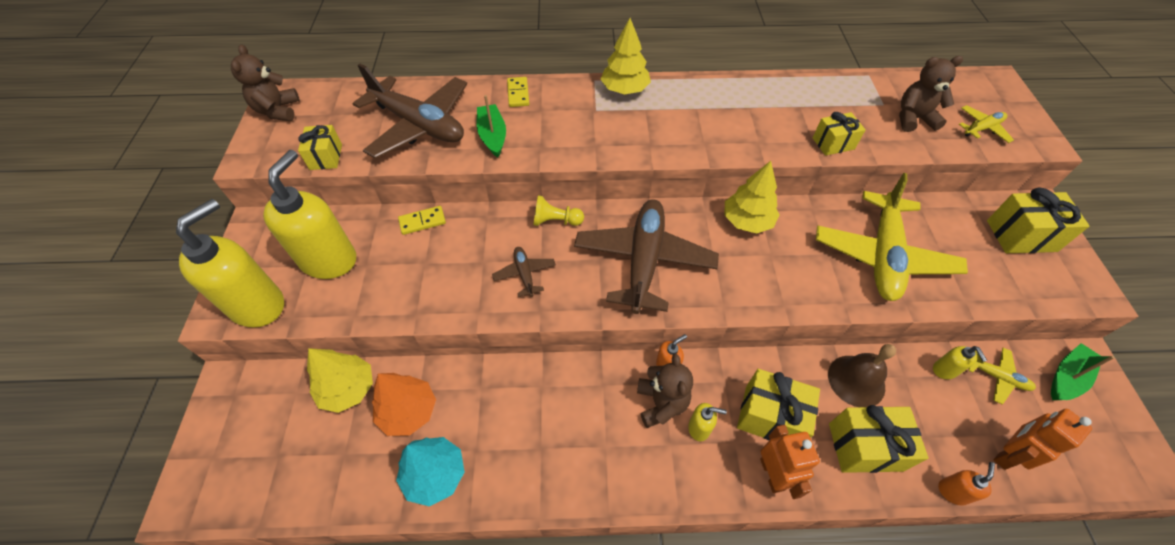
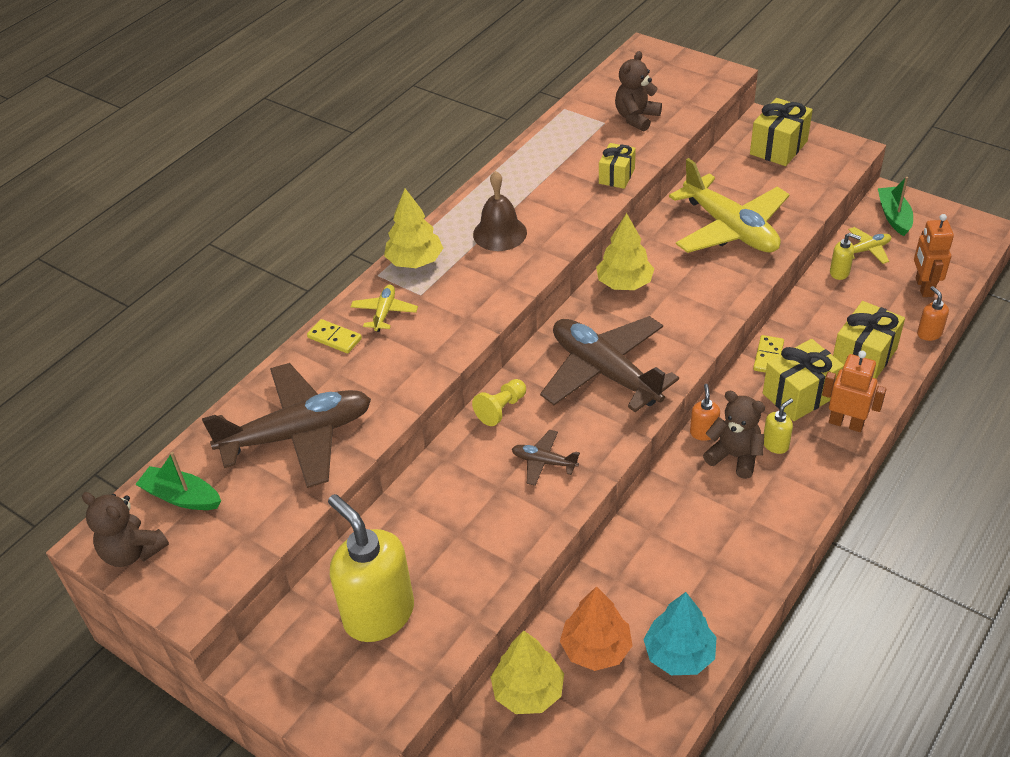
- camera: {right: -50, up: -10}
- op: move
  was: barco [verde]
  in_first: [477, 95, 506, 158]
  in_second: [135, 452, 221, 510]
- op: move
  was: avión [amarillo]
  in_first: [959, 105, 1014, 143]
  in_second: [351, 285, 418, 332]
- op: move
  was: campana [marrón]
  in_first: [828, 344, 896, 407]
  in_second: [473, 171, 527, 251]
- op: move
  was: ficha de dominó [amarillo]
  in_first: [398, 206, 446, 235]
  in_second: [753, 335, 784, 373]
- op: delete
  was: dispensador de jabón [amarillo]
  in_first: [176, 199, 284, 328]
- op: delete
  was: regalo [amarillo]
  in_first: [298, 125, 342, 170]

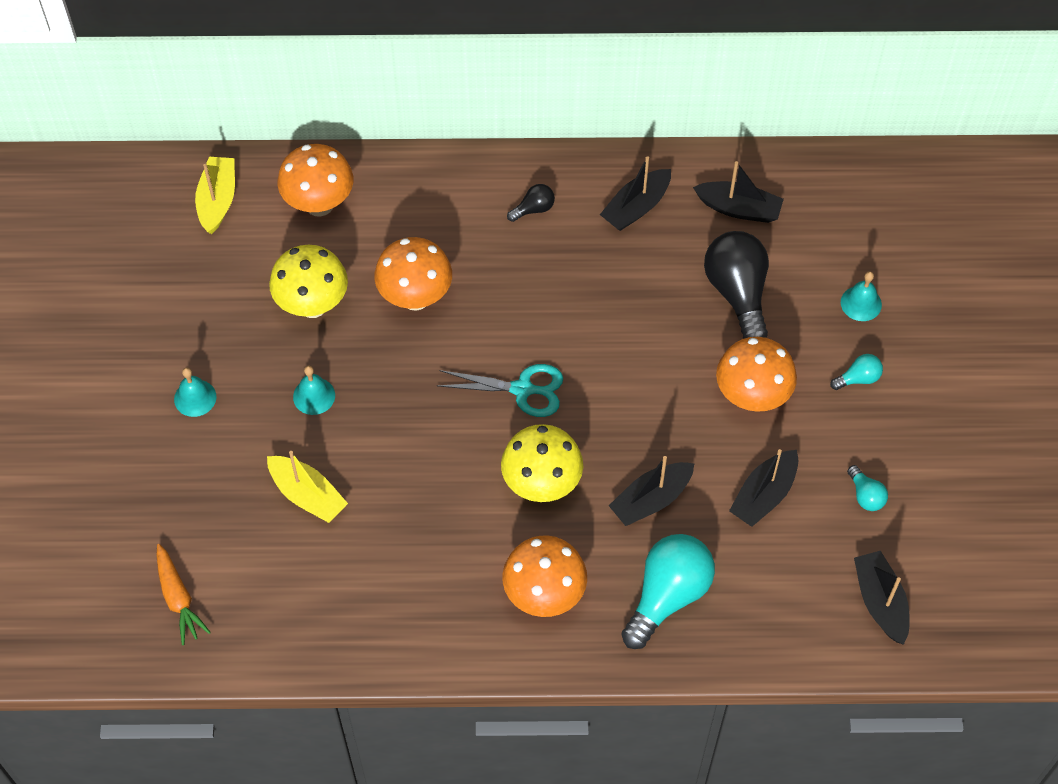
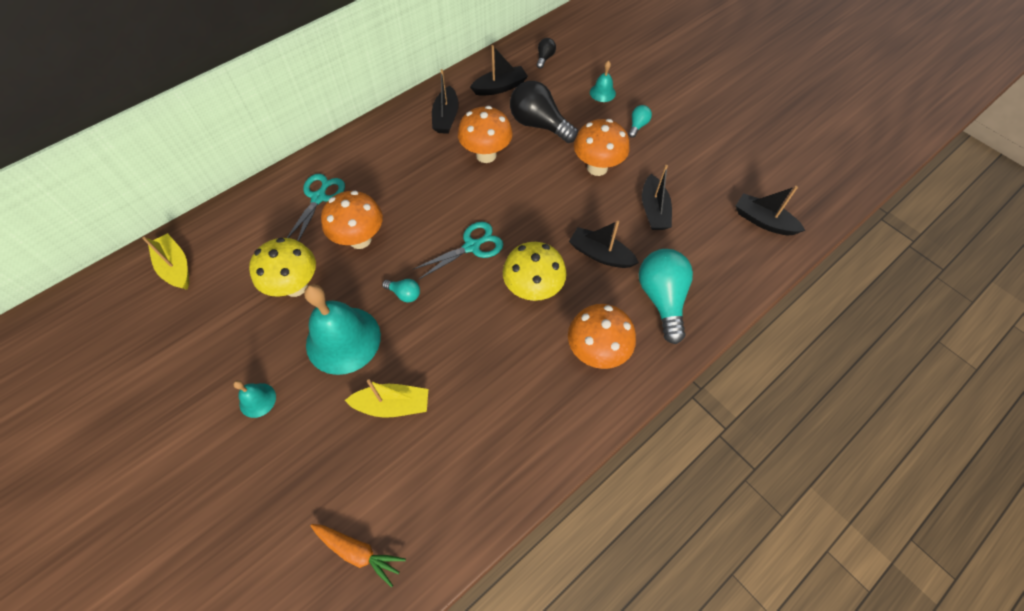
- camera: {right: -40, up: 0}
- op: insert
  now: tijeras [turquesa]
  in_second: [287, 174, 345, 241]
- op: resize
  was: campana [turquesa]
  in_first: [293, 366, 335, 415]
  in_second: [304, 284, 381, 375]
  ratio: 2.18
- op: move
  was: bombilla [turquesa]
  in_first: [847, 465, 888, 511]
  in_second: [382, 279, 420, 302]
- op: move
  was: seta [naranja]
  in_first: [278, 144, 353, 217]
  in_second: [458, 106, 513, 163]
- op: move
  was: bombilla [negro]
  in_first: [507, 184, 555, 222]
  in_second: [537, 38, 556, 69]
- op: rotate
  was: barco [negro]
  in_first: [609, 456, 695, 526]
  in_second: [569, 221, 639, 268]
  clockwise: 105

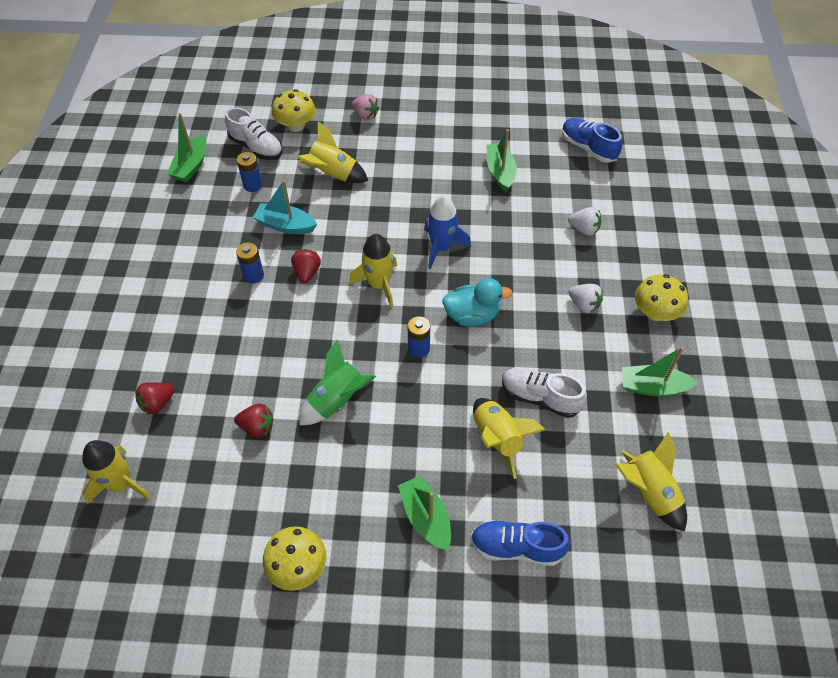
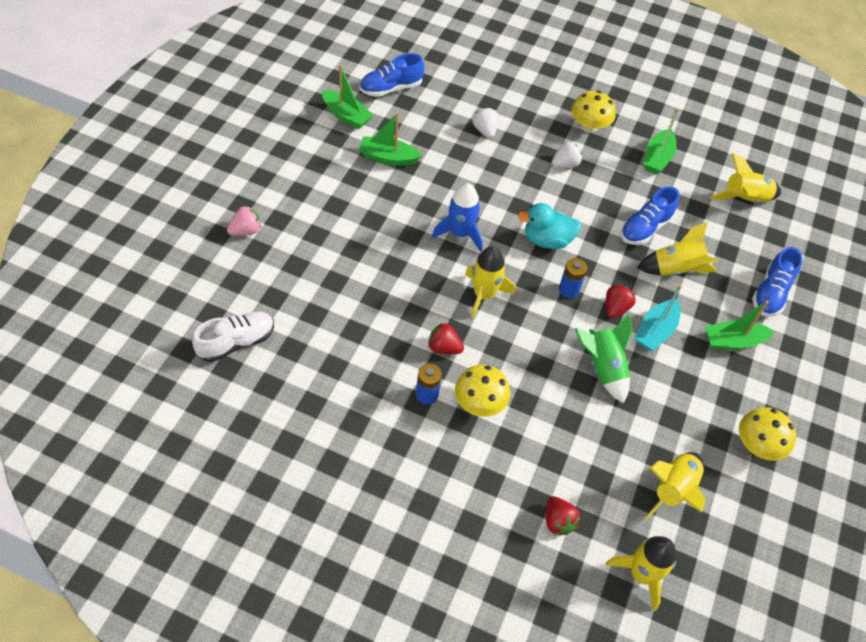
- camera: {right: -75, up: 0}
- op: move
  was: barco [verde]
  in_first: [167, 113, 207, 183]
  in_second: [322, 64, 373, 129]
- op: move
  was: seta [amarillo]
  in_first: [272, 89, 316, 132]
  in_second: [455, 364, 510, 417]
- op: rotate
  was: fresa [blanco]
  in_first: [568, 207, 601, 236]
  in_second: [472, 107, 498, 138]
  clockwise: -60
- op: rotate
  was: pato [turquesa]
  in_first: [442, 278, 513, 327]
  in_second: [518, 203, 582, 249]
  clockwise: -105
- op: move
  was: fresa [rojo]
  in_first: [234, 404, 273, 437]
  in_second: [606, 284, 636, 318]
- op: recolor
  was: zapato [blanco]
  now: zapato [azul]
  in_first: [502, 367, 587, 418]
  in_second: [621, 186, 679, 245]
- op: move
  was: barco [turquesa]
  in_first: [253, 180, 317, 234]
  in_second: [635, 285, 682, 351]
- op: move
  was: cohete [amarillo]
  in_first: [297, 121, 368, 183]
  in_second: [645, 452, 705, 520]
- op: delete
  was: pila [azul]
  in_first: [237, 152, 262, 192]

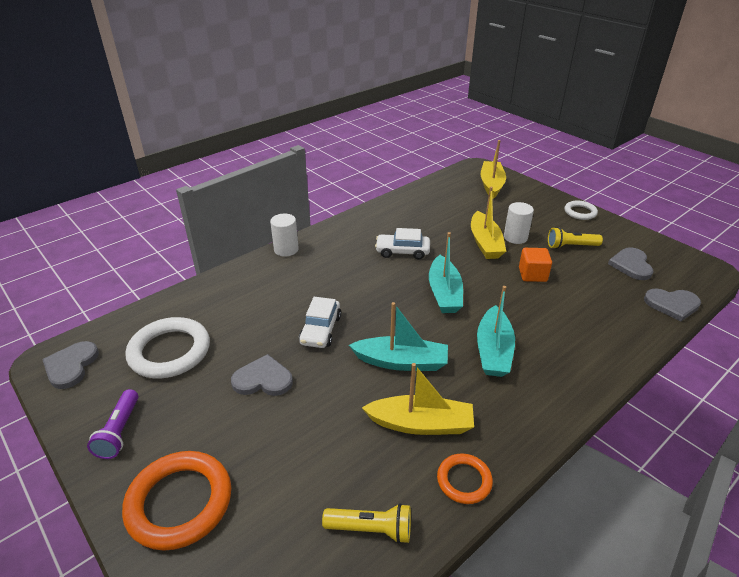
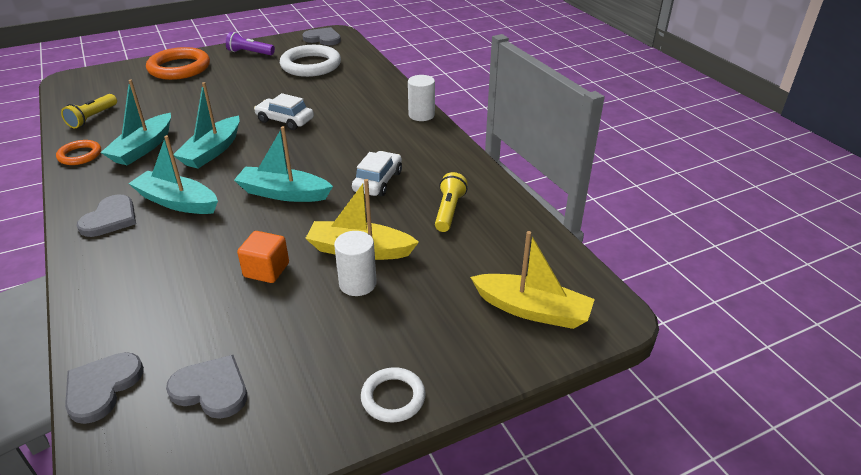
- camera: {right: 105, up: 0}
- op: move
  was: corazón [gris]
  in_first: [231, 354, 293, 396]
  in_second: [77, 194, 136, 237]
- op: recolor
  was: barco [amarillo]
  now: barco [turquesa]
  in_first: [362, 363, 474, 435]
  in_second: [100, 79, 171, 166]
- op: move
  was: lámpara de mano [amarillo]
  in_first: [548, 227, 603, 249]
  in_second: [435, 172, 467, 232]

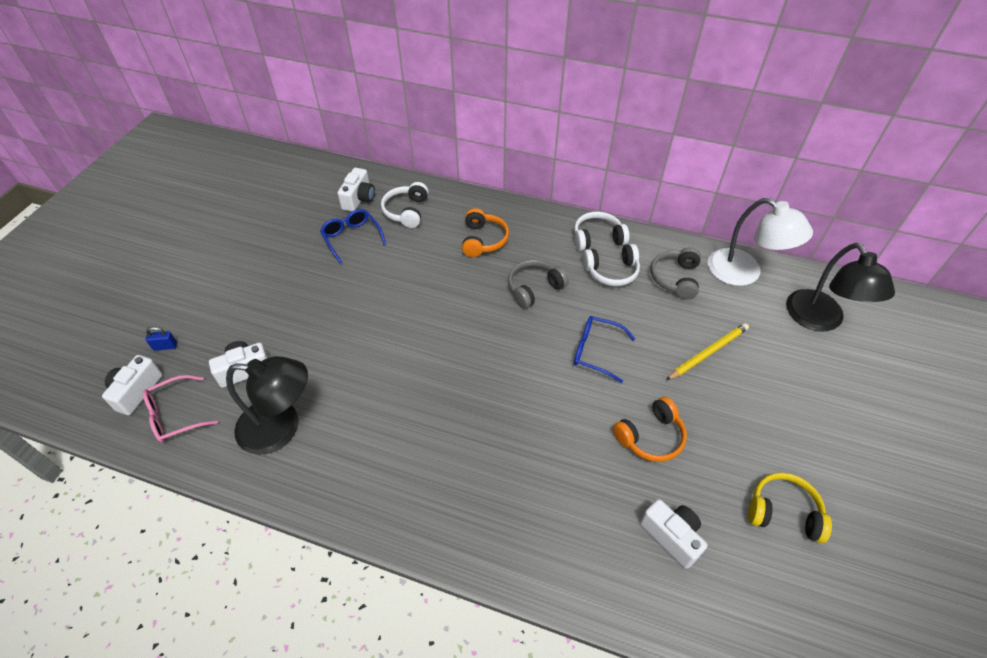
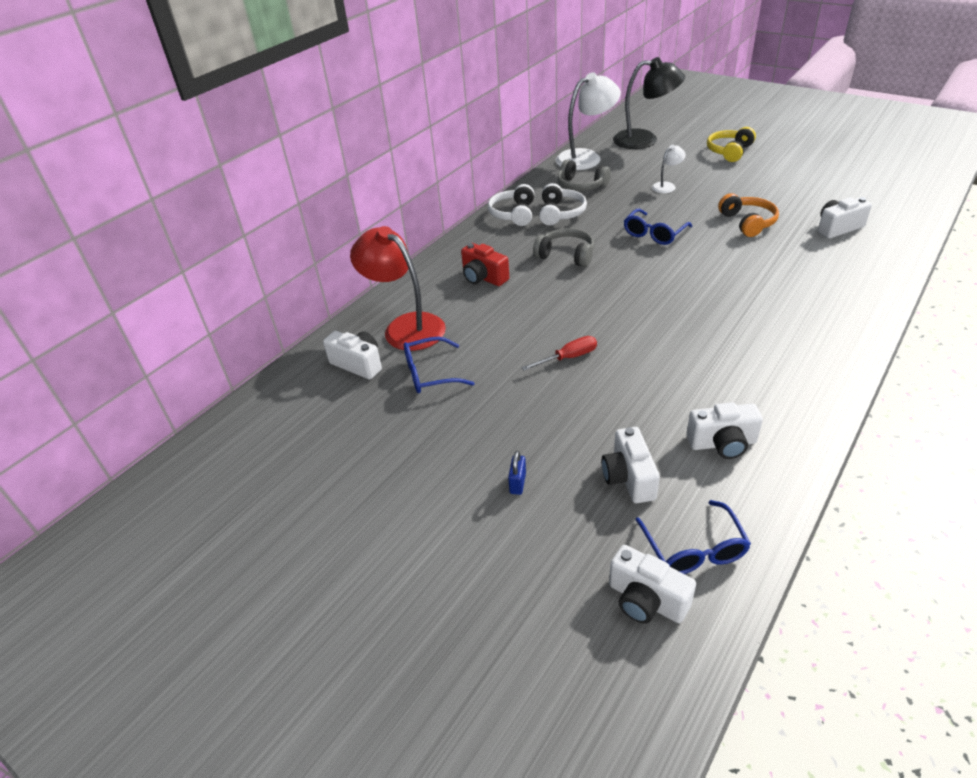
- camera: {right: -70, up: -10}
- op: replace
  was: auriculares [blanco]
  now: lámpara [rojo]
  in_first: [381, 182, 429, 228]
  in_second: [350, 226, 446, 351]
- op: replace
  was: auriculares [naranja]
  now: cámara [rojo]
  in_first: [462, 208, 509, 257]
  in_second: [461, 243, 509, 286]
- op: move
  was: candado [azul]
  in_first: [145, 327, 177, 351]
  in_second: [508, 451, 526, 495]
- op: insert
  now: destornillador [rojo]
  in_second: [521, 336, 597, 371]
- op: rotate
  was: auriculares [gris]
  in_first: [508, 260, 569, 309]
  in_second: [533, 228, 594, 267]
  clockwise: 135
- op: recolor
  was: gafas [rosa]
  now: gafas [azul]
  in_first: [143, 375, 218, 443]
  in_second: [636, 500, 751, 574]
- op: replace
  was: lápiz [amarillo]
  now: lámpara [blanco]
  in_first: [666, 323, 749, 380]
  in_second: [652, 145, 686, 193]
- op: replace
  was: lámpara [negro]
  now: cámara [blanco]
  in_first: [226, 356, 308, 455]
  in_second: [686, 402, 763, 459]
- op: move
  was: auriculares [amarillo]
  in_first: [748, 472, 832, 543]
  in_second: [707, 127, 756, 162]

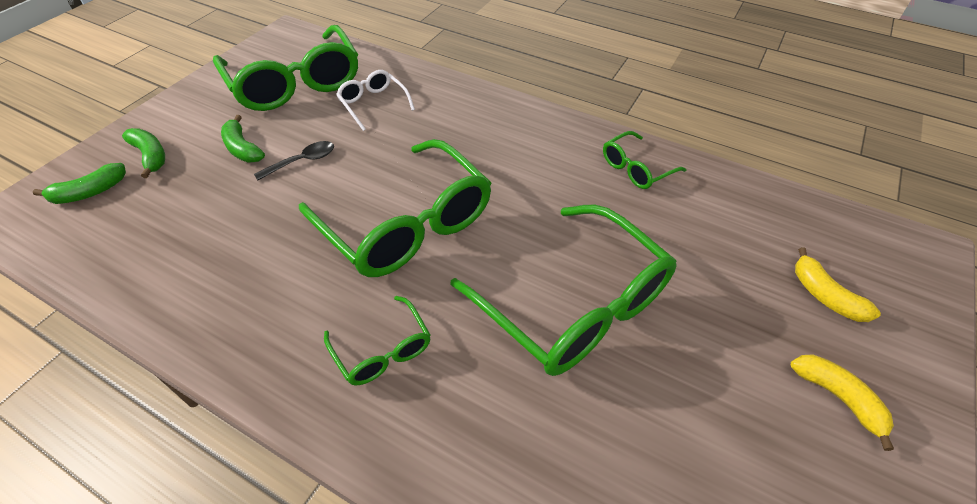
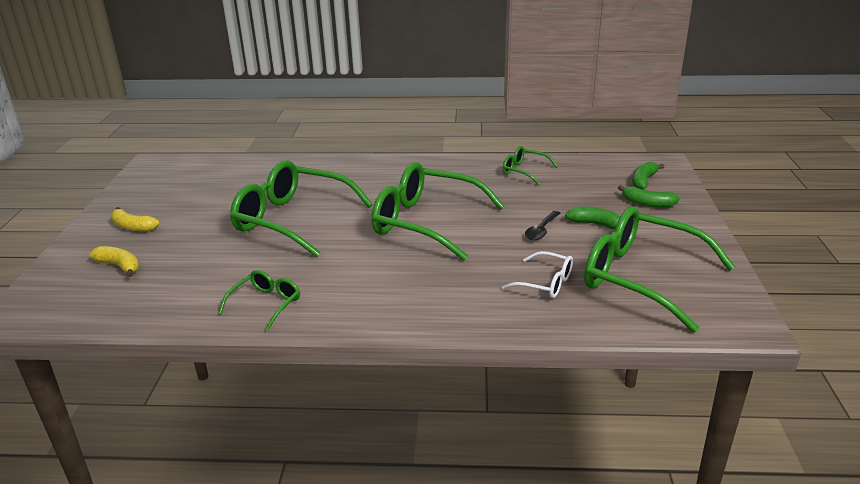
- camera: {right: 155, up: -20}
- op: move
  was: gafas [verde]
  in_first: [324, 296, 431, 386]
  in_second: [503, 146, 558, 185]

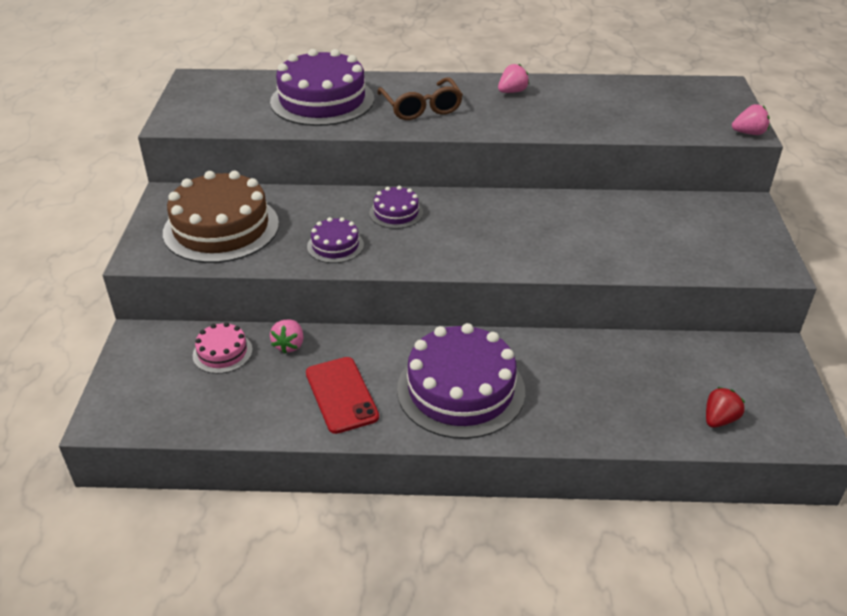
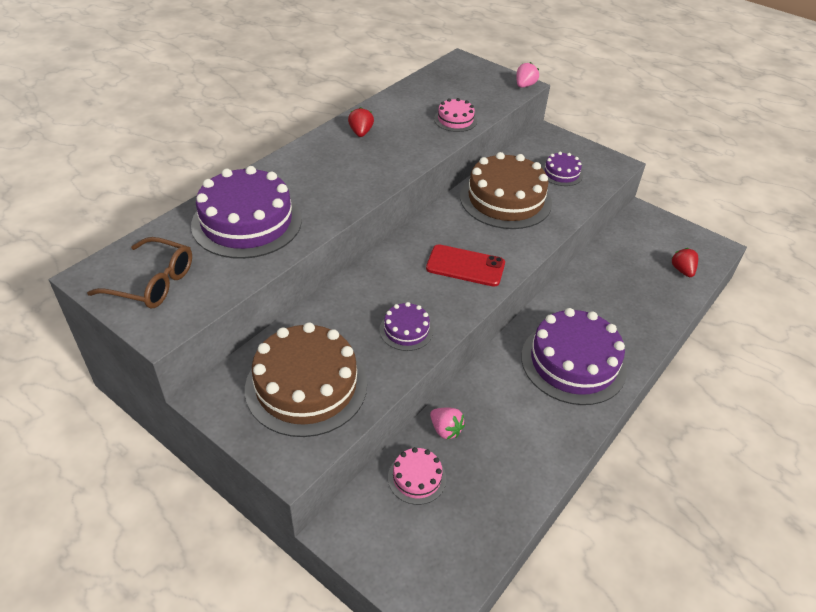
- camera: {right: -55, up: 5}
- op: move
  was: gafas [marrón]
  in_first: [377, 77, 463, 120]
  in_second: [87, 237, 192, 308]
- op: recolor
  was: fresa [rosa]
  now: fresa [rojo]
  in_first: [498, 64, 529, 93]
  in_second: [348, 107, 374, 137]
- op: move
  was: móvil [rojo]
  in_first: [306, 357, 379, 434]
  in_second: [426, 244, 505, 287]
- op: insert
  now: tarta [rosa]
  in_second: [434, 98, 477, 132]
- op: insert
  now: tarta [marrón]
  in_second: [460, 152, 552, 229]
- op: move
  was: tarta [morado]
  in_first: [370, 186, 423, 229]
  in_second: [542, 152, 583, 186]

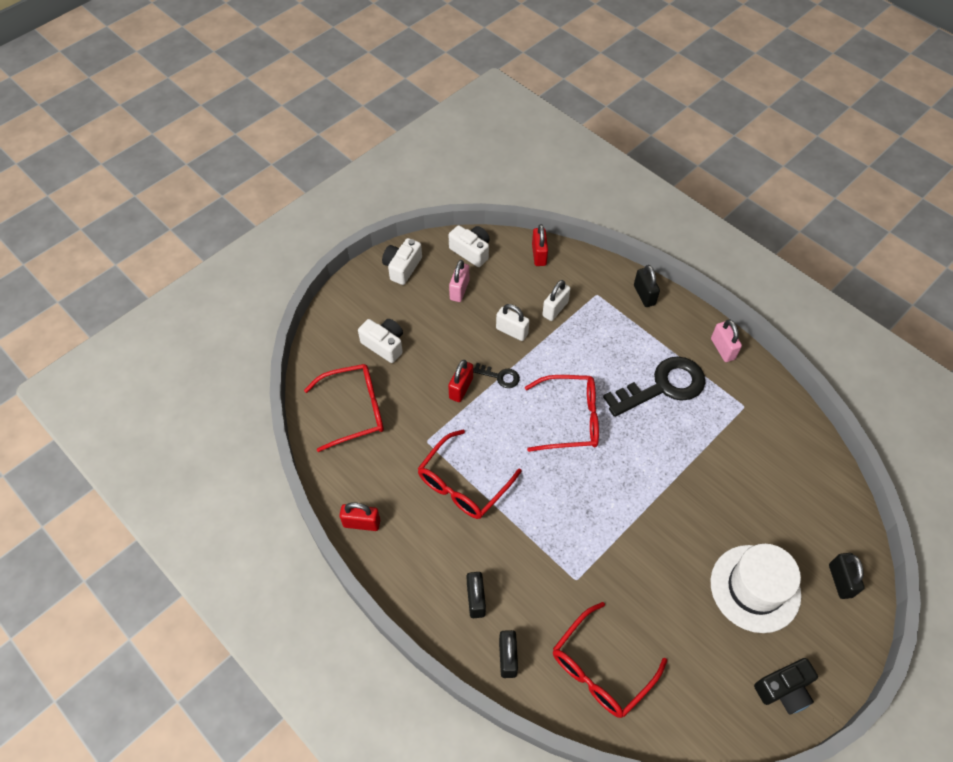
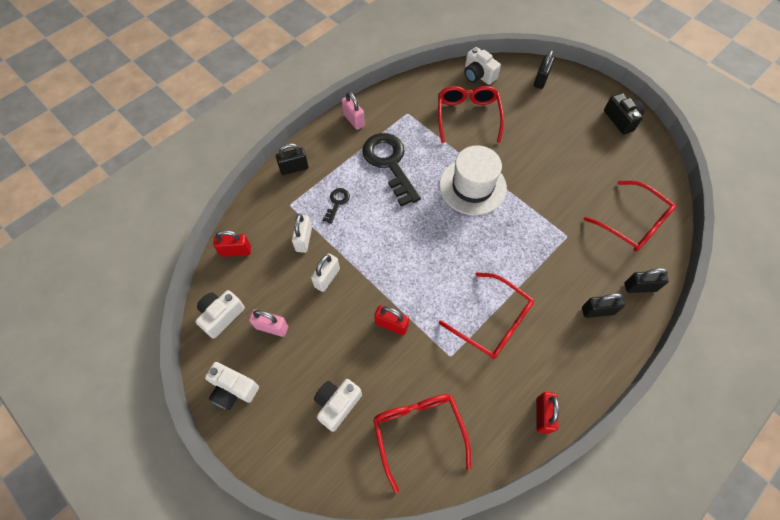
- camera: {right: -90, up: 5}
- op: rotate
  was: candado [blanco]
  in_first: [542, 280, 571, 321]
  in_second: [292, 214, 312, 253]
  clockwise: 60
- op: move
  was: llave [negro]
  in_first: [473, 363, 520, 388]
  in_second: [323, 188, 350, 224]
- op: rotate
  was: candado [rosa]
  in_first: [711, 320, 742, 362]
  in_second: [342, 92, 365, 130]
  clockwise: 75
- op: move
  was: gafas [rojo]
  in_first: [525, 375, 599, 452]
  in_second: [438, 86, 504, 143]
- op: move
  was: sombrero [blanco]
  in_first: [711, 544, 801, 633]
  in_second: [439, 145, 507, 215]
- op: insert
  now: cámara [blanco]
  in_second: [464, 47, 501, 85]
- op: rotate
  was: candado [negro]
  in_first: [829, 553, 865, 599]
  in_second: [534, 50, 555, 89]
  clockwise: -60

